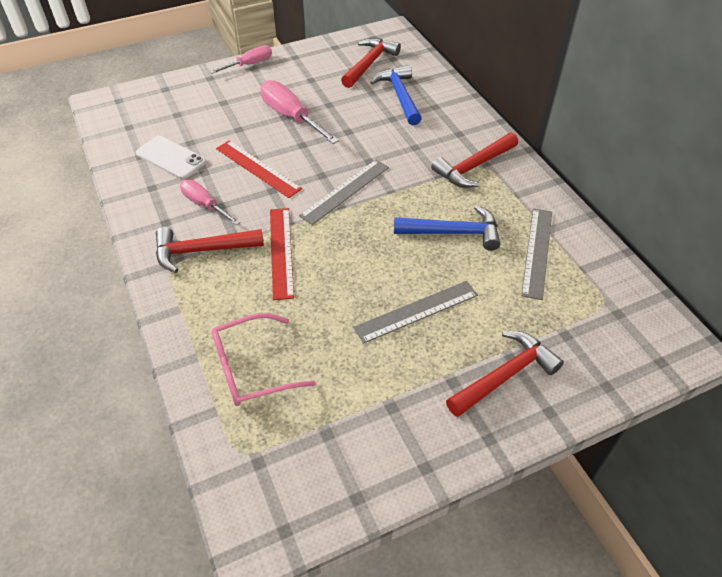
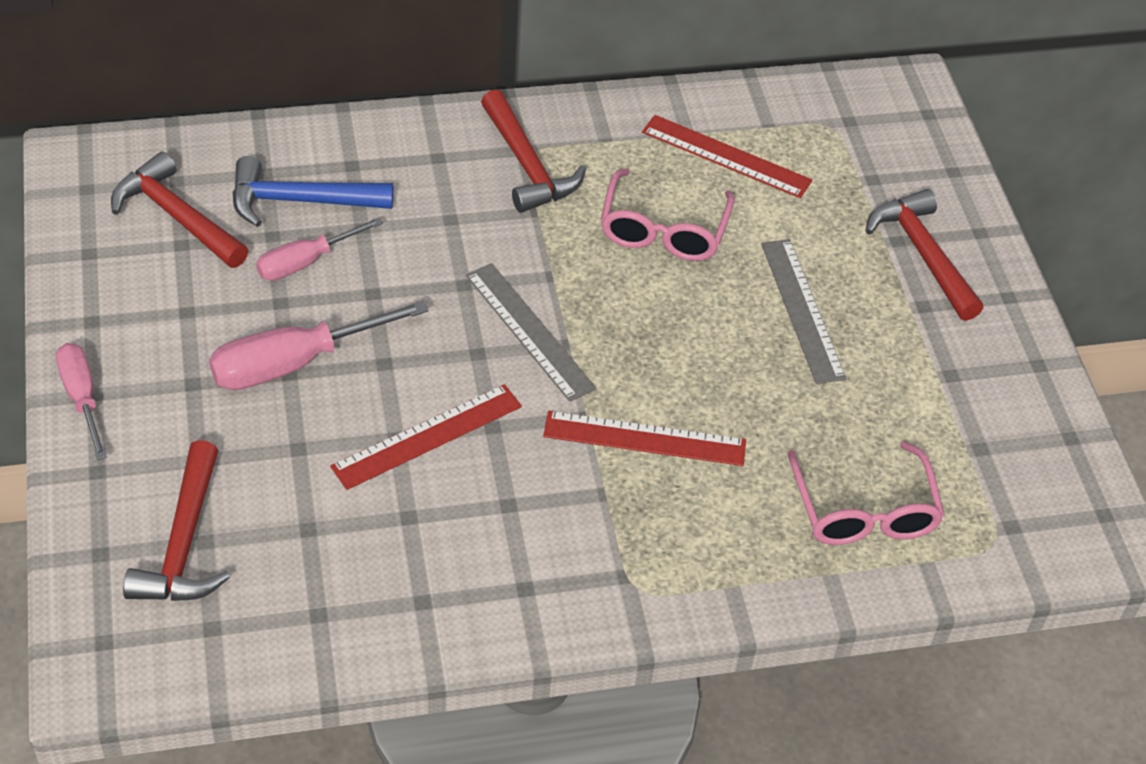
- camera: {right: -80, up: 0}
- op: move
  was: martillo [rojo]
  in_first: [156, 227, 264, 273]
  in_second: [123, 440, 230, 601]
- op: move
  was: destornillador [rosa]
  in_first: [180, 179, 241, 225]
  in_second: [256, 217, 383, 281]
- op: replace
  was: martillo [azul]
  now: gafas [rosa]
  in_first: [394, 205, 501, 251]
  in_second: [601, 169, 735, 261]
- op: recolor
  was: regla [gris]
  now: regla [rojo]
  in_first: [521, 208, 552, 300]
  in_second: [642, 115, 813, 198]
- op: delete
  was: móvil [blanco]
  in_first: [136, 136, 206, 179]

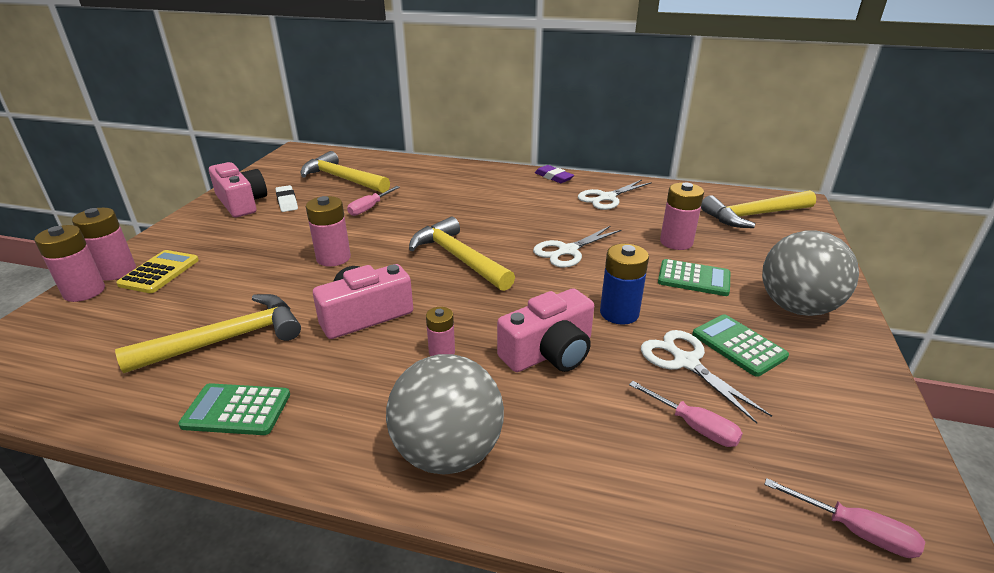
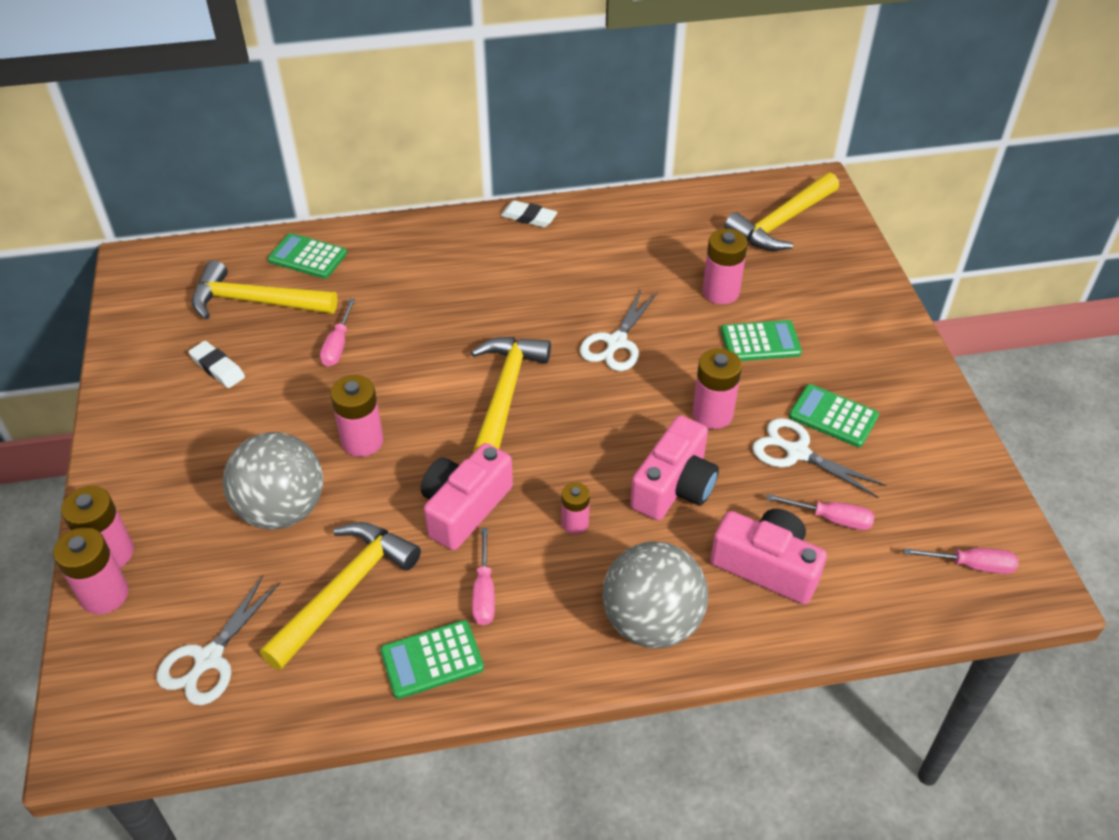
- camera: {right: -25, up: 15}
- op: move
  was: tijeras [blanco]
  in_first: [578, 180, 652, 210]
  in_second: [156, 575, 281, 705]
- op: move
  was: pelota [gris]
  in_first: [762, 230, 859, 316]
  in_second: [223, 432, 323, 529]
- op: insert
  now: calculadora [verde]
  in_second: [268, 233, 347, 279]
- op: rotate
  was: martillo [amarillo]
  in_first: [409, 217, 515, 291]
  in_second: [471, 337, 551, 452]
  clockwise: 75
- op: insert
  now: destornillador [rosa]
  in_second: [472, 528, 495, 625]
- op: recolor
  was: goma de borrar [morado]
  now: goma de borrar [blanco]
  in_first: [535, 165, 574, 183]
  in_second: [500, 200, 558, 227]
- op: recolor
  was: pila [azul]
  now: pila [rosa]
  in_first: [600, 244, 649, 325]
  in_second: [692, 348, 742, 429]
- op: move
  was: cámara [rosa]
  in_first: [209, 162, 267, 217]
  in_second: [710, 509, 827, 605]
- op: delete
  was: calculadora [amarillo]
  in_first: [116, 250, 199, 293]

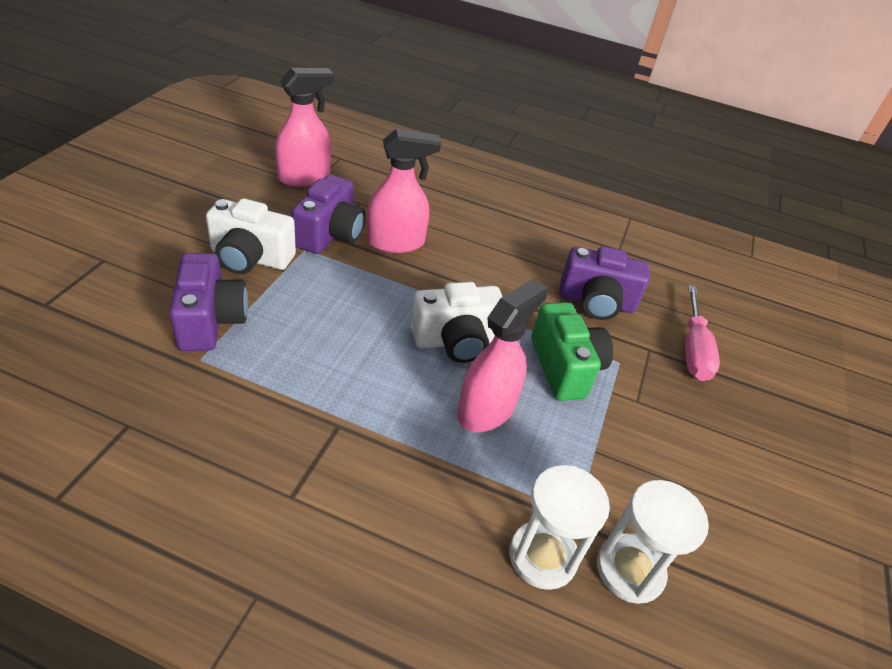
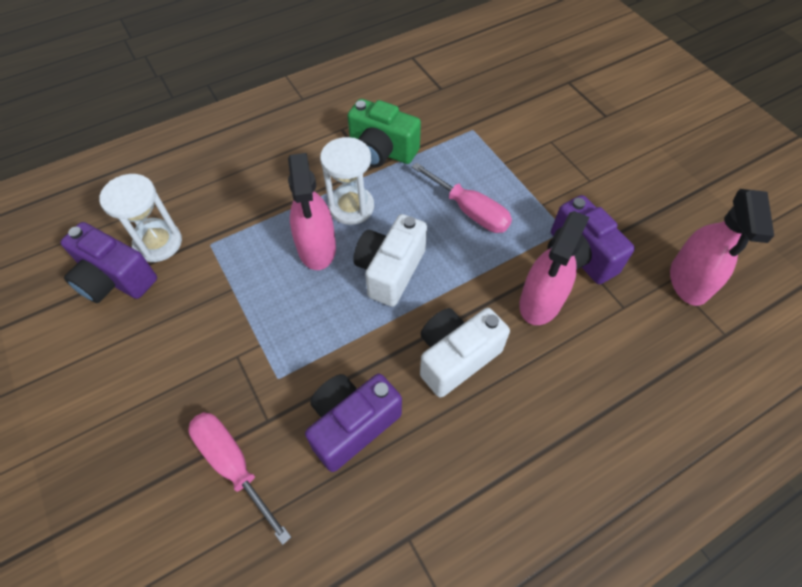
- camera: {right: 135, up: 15}
- op: move
  was: cámara [morado]
  in_first: [169, 253, 248, 351]
  in_second: [60, 222, 157, 303]
- op: move
  was: reloj de arena [blanco]
  in_first: [509, 465, 610, 590]
  in_second: [320, 137, 374, 225]
- op: move
  was: cámara [verde]
  in_first: [531, 302, 613, 401]
  in_second: [348, 99, 421, 168]
- op: insert
  now: destornillador [rosa]
  in_second: [412, 162, 512, 233]
- op: move
  was: cámara [blanco]
  in_first: [206, 198, 296, 274]
  in_second: [420, 308, 510, 398]

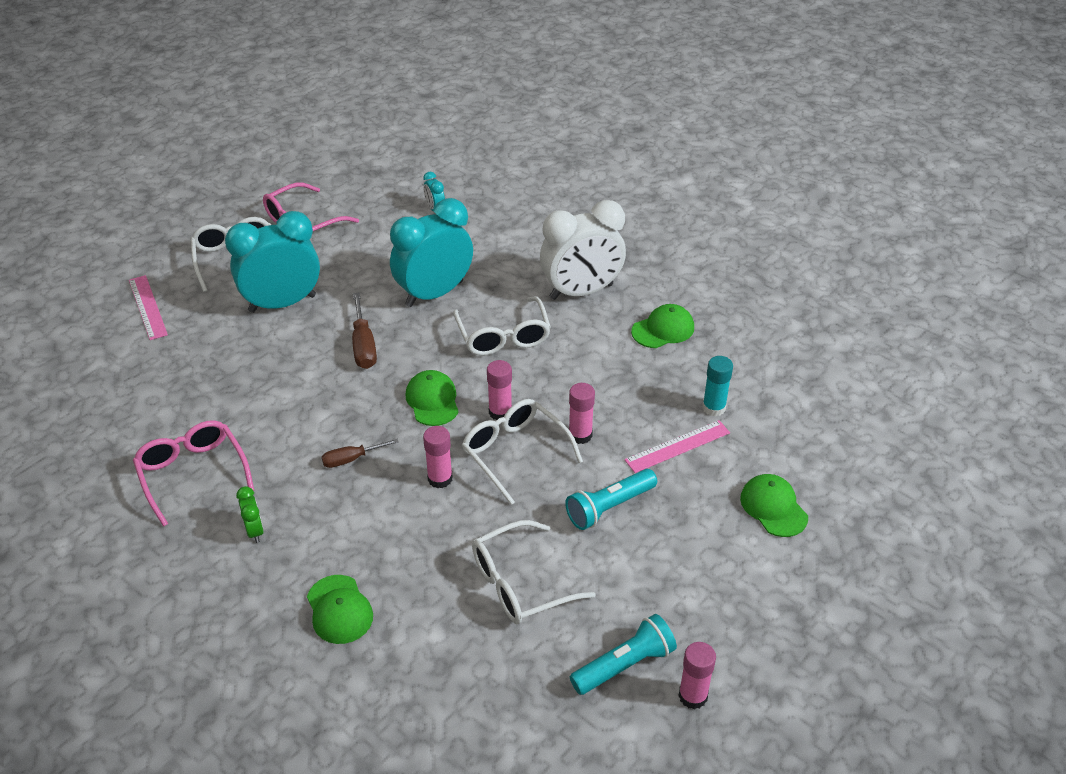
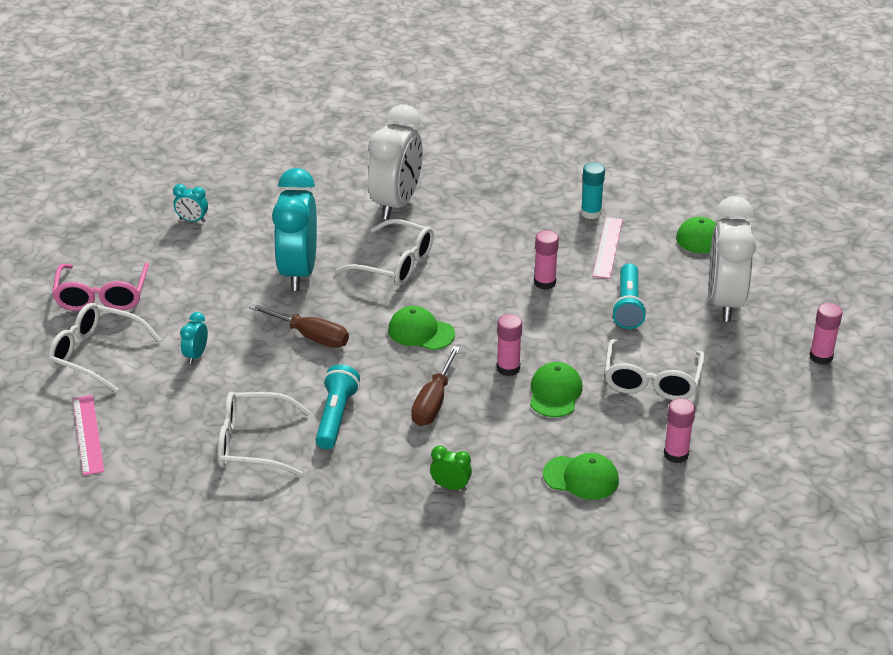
- camera: {right: -50, up: -5}
- op: rotate
  was: regla [rosa]
  in_first: [129, 275, 168, 340]
  in_second: [73, 395, 104, 476]
  clockwise: 60
- op: resize
  was: despertador [turquesa]
  in_first: [225, 211, 320, 313]
  in_second: [180, 312, 208, 364]
  ratio: 0.41
- op: move
  was: gafas [blanco]
  in_first: [462, 399, 583, 505]
  in_second: [218, 392, 311, 476]
- op: move
  was: lámpara de mano [turquesa]
  in_first: [570, 614, 677, 695]
  in_second: [316, 364, 360, 449]
- op: resize
  was: destornillador [marrón]
  in_first: [322, 439, 399, 468]
  in_second: [411, 346, 460, 426]
  ratio: 1.53
- op: move
  was: gorra [verde]
  in_first: [631, 304, 694, 348]
  in_second: [530, 362, 583, 417]
- op: move
  was: barra de pegamento [rosa]
  in_first: [487, 360, 512, 420]
  in_second: [664, 398, 695, 463]
- op: insert
  now: despertador [blanco]
  in_second: [709, 196, 756, 322]
- op: delete
  was: gafas [rosa]
  in_first: [133, 420, 254, 527]

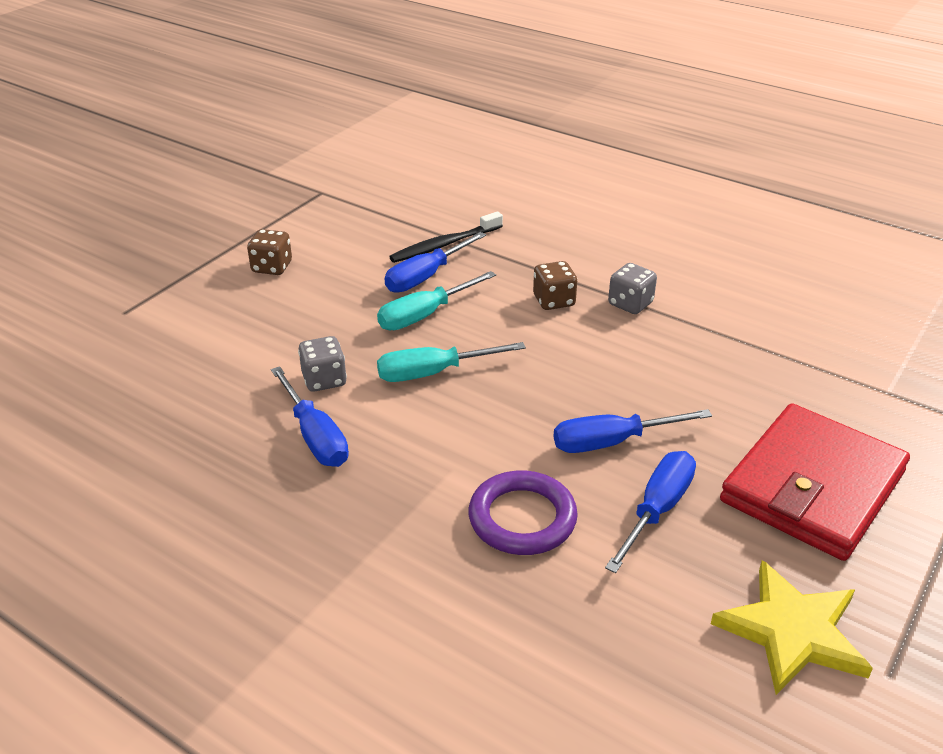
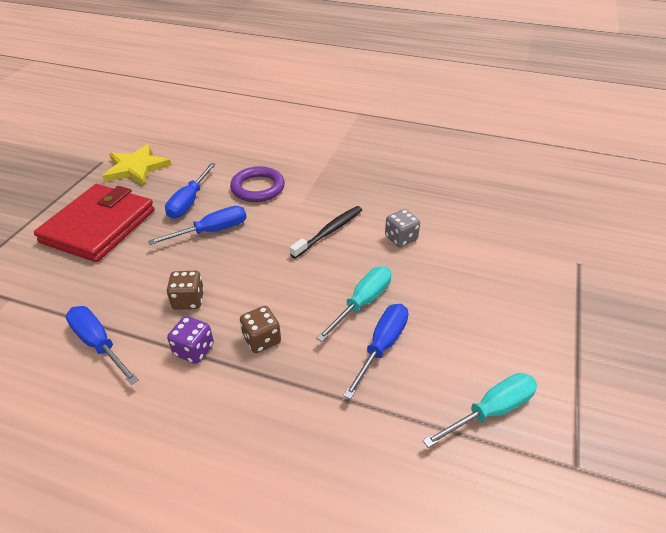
- camera: {right: 165, up: 5}
- op: move
  was: destornillador [azul]
  in_first: [271, 366, 349, 467]
  in_second: [66, 306, 139, 385]
- op: move
  was: dado [marrón]
  in_first: [247, 229, 292, 275]
  in_second: [167, 271, 204, 310]
- op: recolor
  was: dado [gris]
  now: dado [morado]
  in_first: [608, 263, 657, 314]
  in_second: [167, 316, 214, 364]
- op: move
  was: cepillo de dientes [negro]
  in_first: [389, 212, 503, 263]
  in_second: [290, 206, 362, 259]
- op: move
  was: destornillador [turquesa]
  in_first: [377, 342, 526, 382]
  in_second: [423, 373, 537, 448]

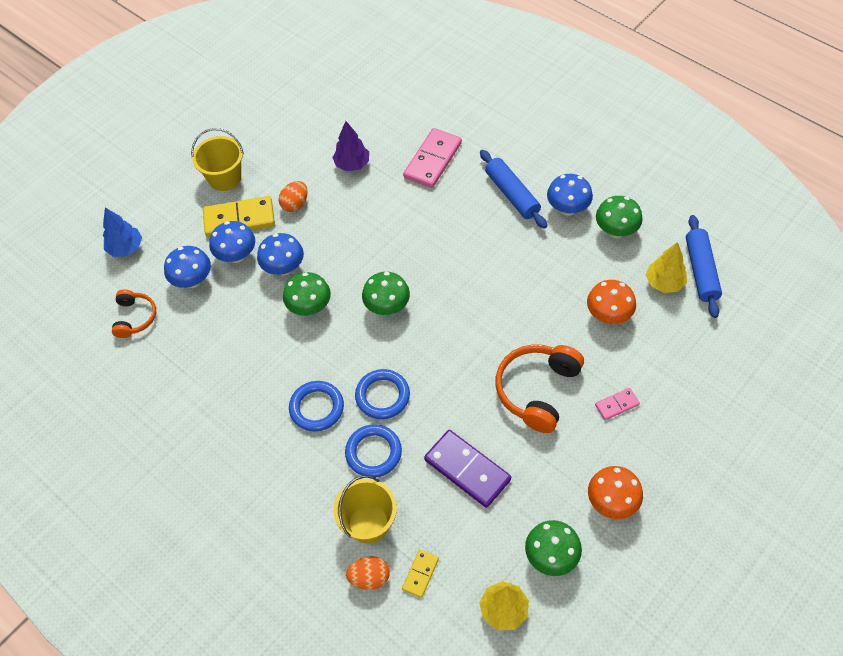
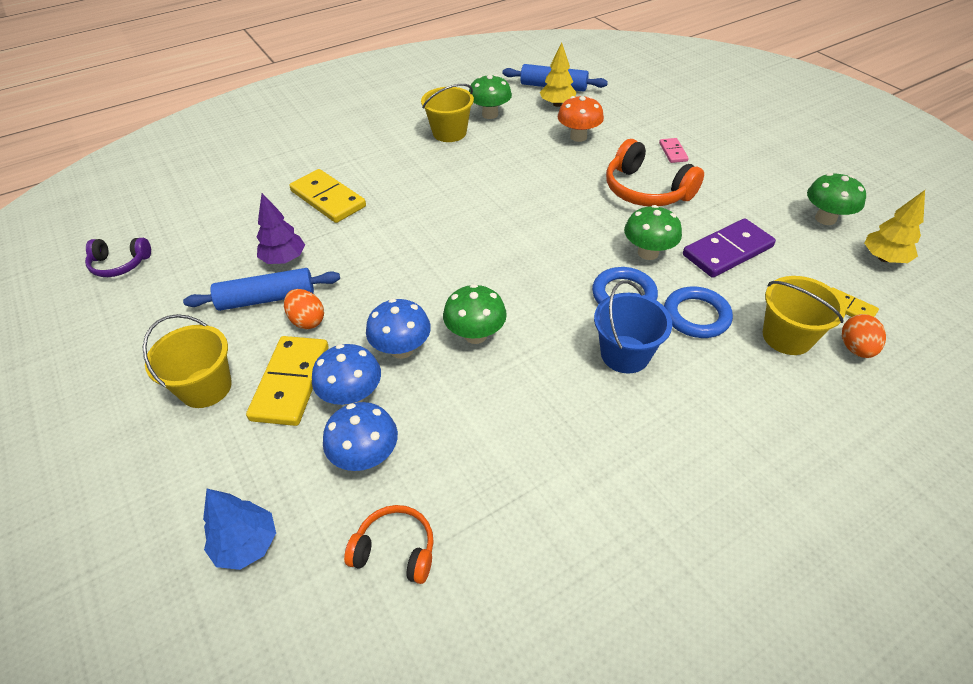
- camera: {right: -75, up: -10}
- op: insert
  now: auriculares [morado]
  in_second: [85, 238, 151, 277]
- op: move
  was: rodillo [azul]
  in_first: [480, 150, 547, 229]
  in_second: [183, 268, 340, 311]
- op: recolor
  was: ficha de dominó [rosa]
  now: ficha de dominó [amarillo]
  in_first: [403, 128, 462, 188]
  in_second: [289, 169, 366, 223]
- op: replace
  was: seta [azul]
  now: balde [amarillo]
  in_first: [547, 174, 593, 216]
  in_second: [421, 84, 474, 142]
- op: replace
  was: anillo [azul]
  now: balde [azul]
  in_first: [289, 381, 344, 432]
  in_second: [594, 280, 672, 374]
- op: move
  was: seta [verde]
  in_first: [362, 272, 410, 315]
  in_second: [624, 205, 682, 260]
- op: delete
  was: seta [naranja]
  in_first: [588, 466, 643, 519]

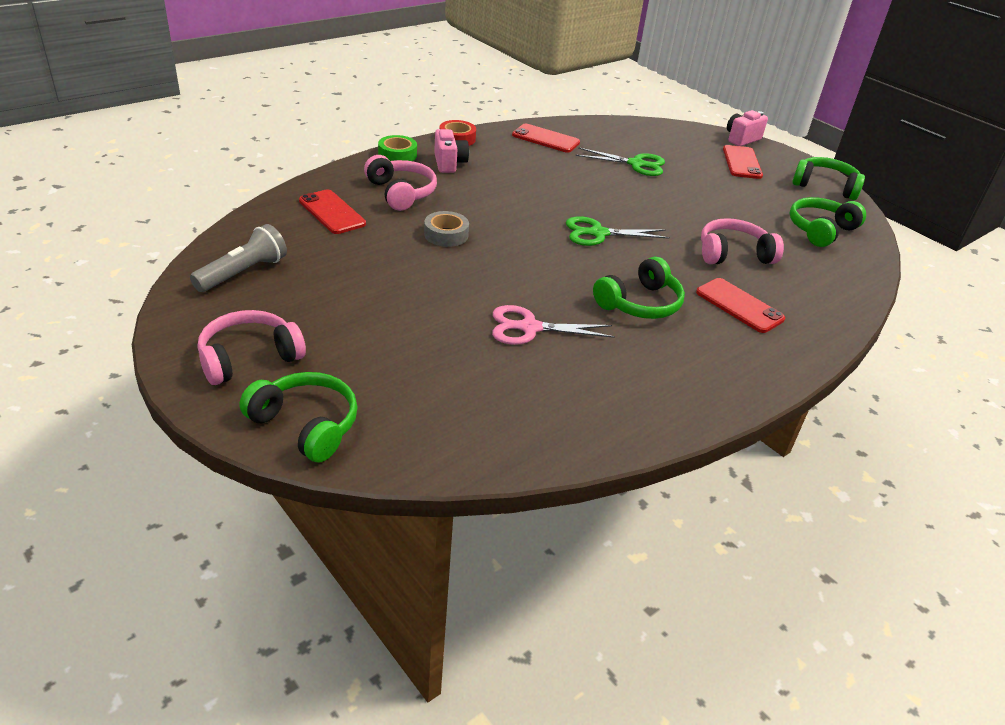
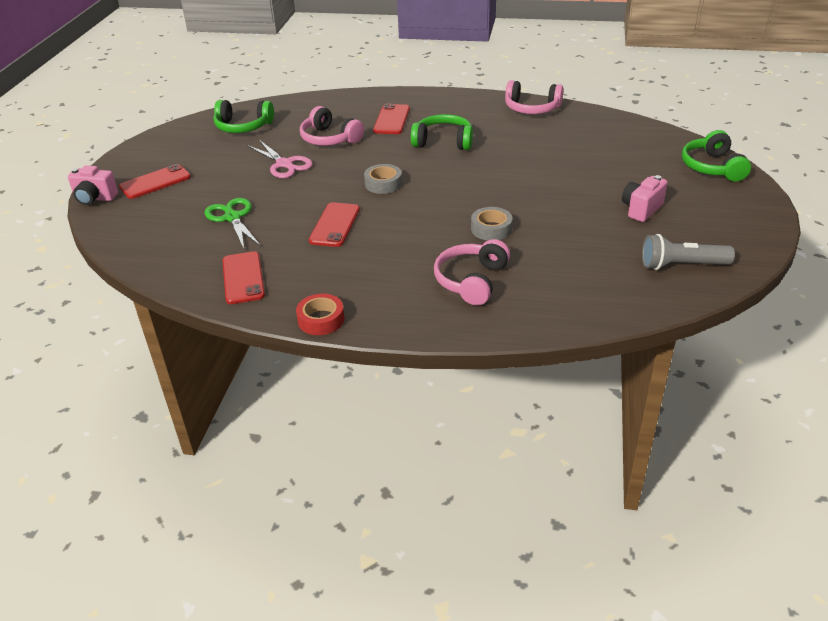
- camera: {right: -125, up: 0}
- op: move
  was: tijeras [rosa]
  in_first: [492, 305, 615, 345]
  in_second: [247, 140, 313, 178]
- op: move
  was: móvil [rojo]
  in_first: [299, 189, 366, 234]
  in_second: [309, 202, 360, 247]
- op: replace
  was: tijeras [verde]
  now: cinta adhesiva [gris]
  in_first: [566, 216, 670, 246]
  in_second: [364, 164, 402, 194]
- op: move
  was: auriculares [rosa]
  in_first: [198, 310, 306, 385]
  in_second: [505, 80, 563, 114]
- op: move
  was: cámara [rosa]
  in_first: [434, 129, 469, 173]
  in_second: [622, 175, 667, 222]
- op: delete
  was: cinta adhesiva [verde]
  in_first: [378, 135, 417, 161]
- op: delete
  was: auriculares [verde]
  in_first: [792, 157, 865, 200]

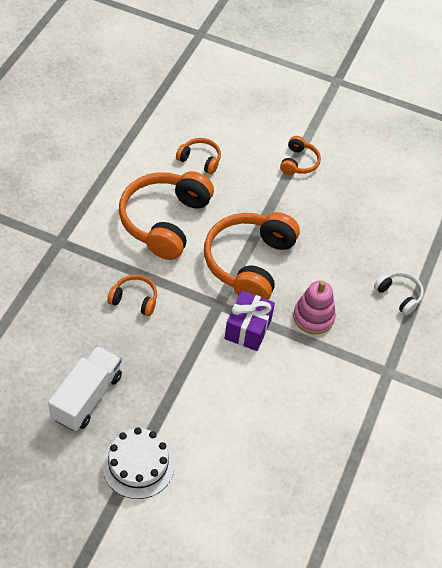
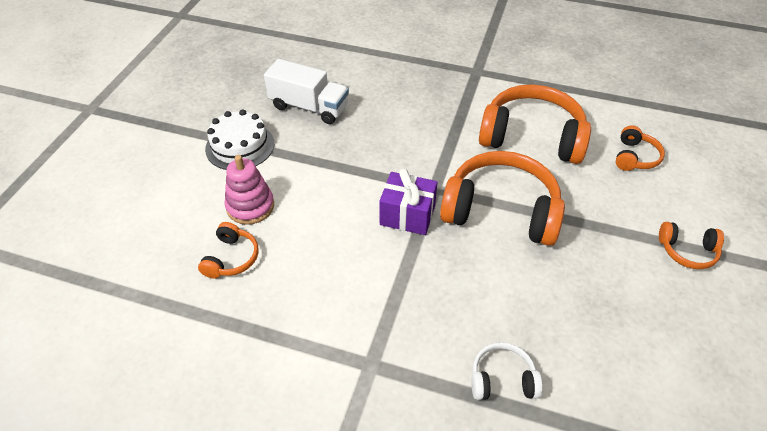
- camera: {right: 90, up: -5}
- op: move
  was: auriculares [naranja]
  in_first: [107, 275, 157, 316]
  in_second: [198, 222, 259, 279]
- op: move
  was: juguete apilable [rosa]
  in_first: [293, 281, 336, 334]
  in_second: [224, 155, 274, 225]
- op: rotate
  was: auriculares [blanco]
  in_first: [374, 271, 424, 316]
  in_second: [471, 342, 543, 400]
  clockwise: -135

